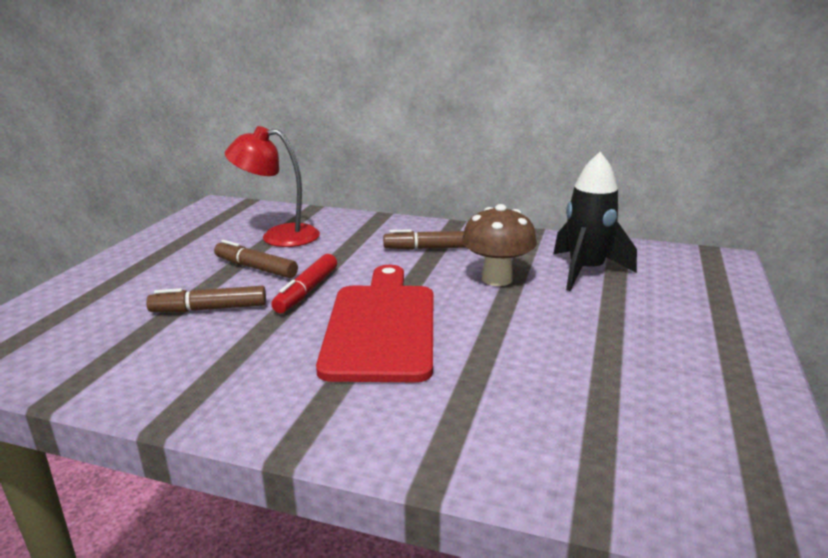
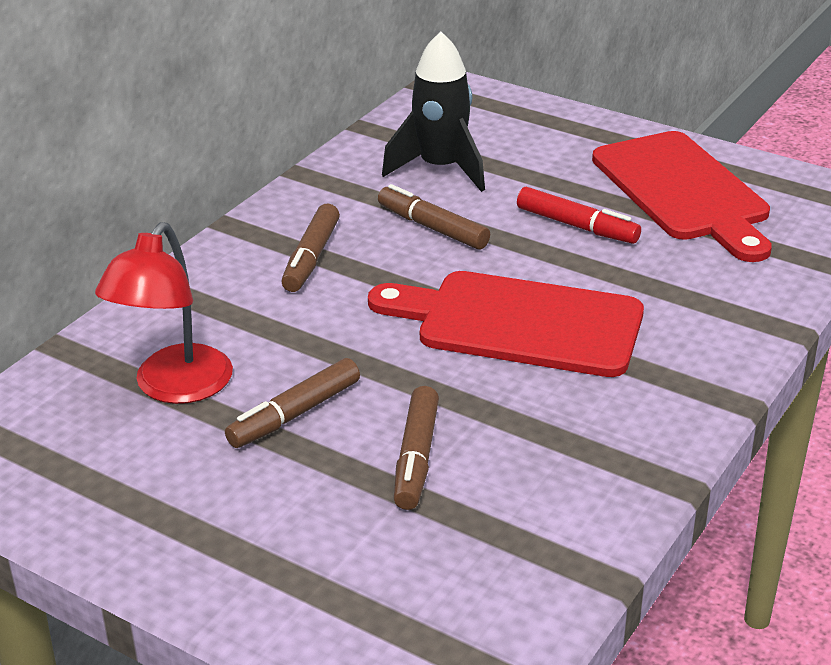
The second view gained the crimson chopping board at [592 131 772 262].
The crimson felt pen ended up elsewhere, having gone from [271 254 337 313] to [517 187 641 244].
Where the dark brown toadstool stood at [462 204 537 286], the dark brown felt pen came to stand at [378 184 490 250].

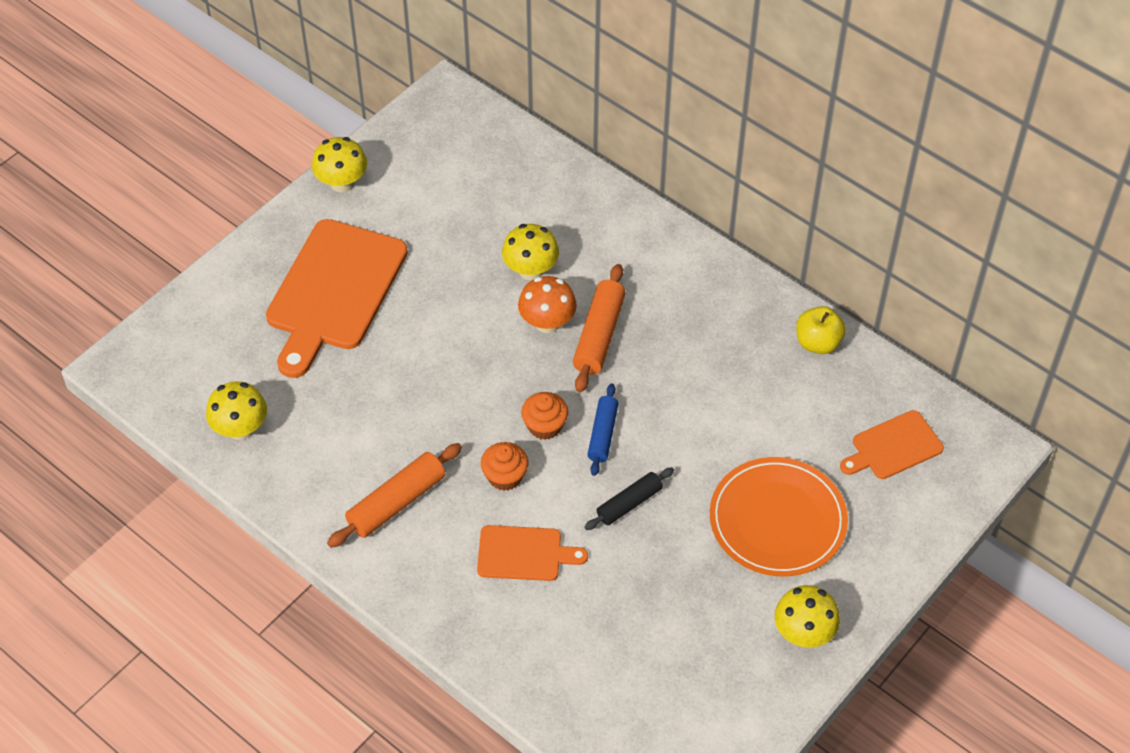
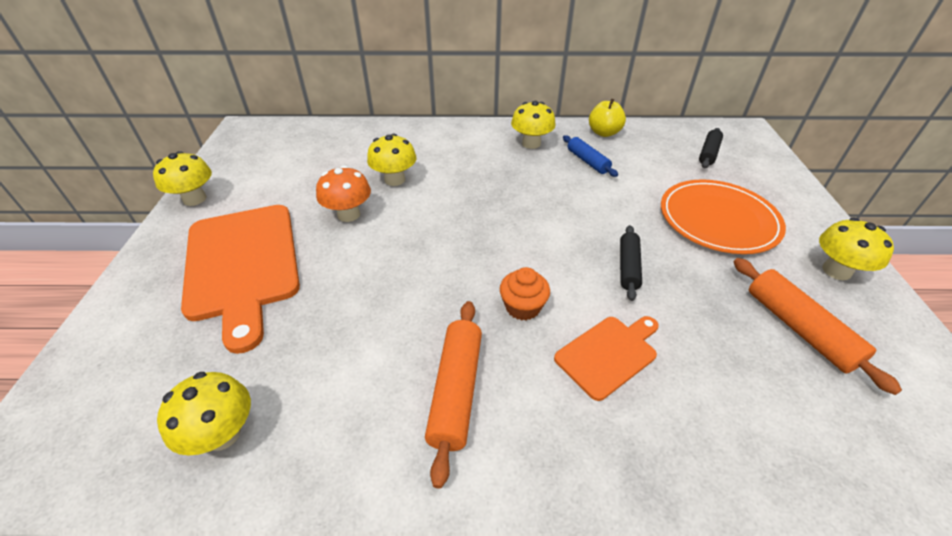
The second view lost the orange muffin at [521 392 568 440].
The second view gained the golden toadstool at [511 101 556 149].
The orange toadstool ended up elsewhere, having gone from [518 276 577 333] to [316 165 371 222].
The orange rolling pin ended up elsewhere, having gone from [573 264 626 392] to [734 258 902 395].
The cobalt rolling pin ended up elsewhere, having gone from [587 383 619 476] to [563 135 618 177].
Where the orange chopping board stood at [840 410 944 479], the jet-black rolling pin came to stand at [699 128 723 168].

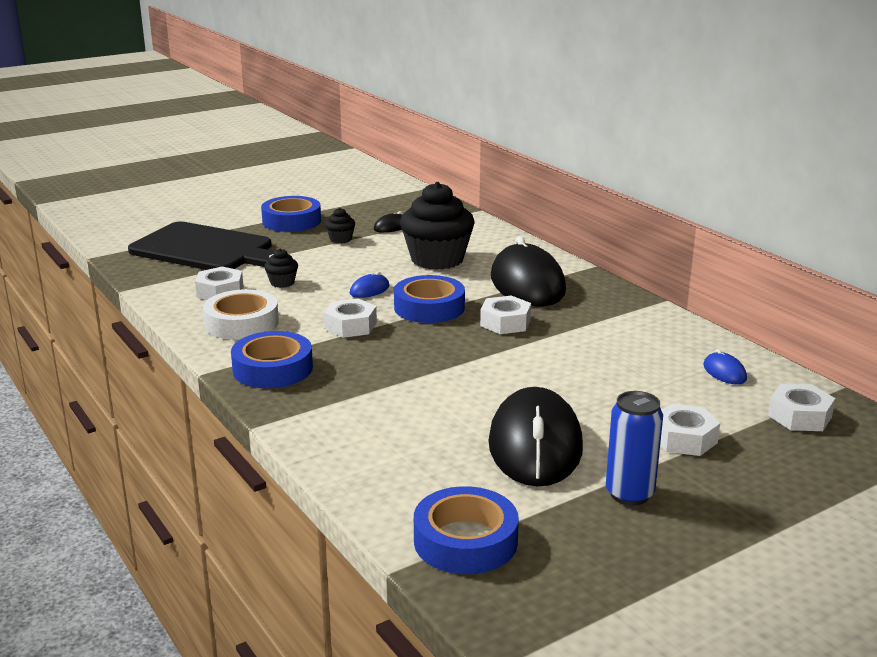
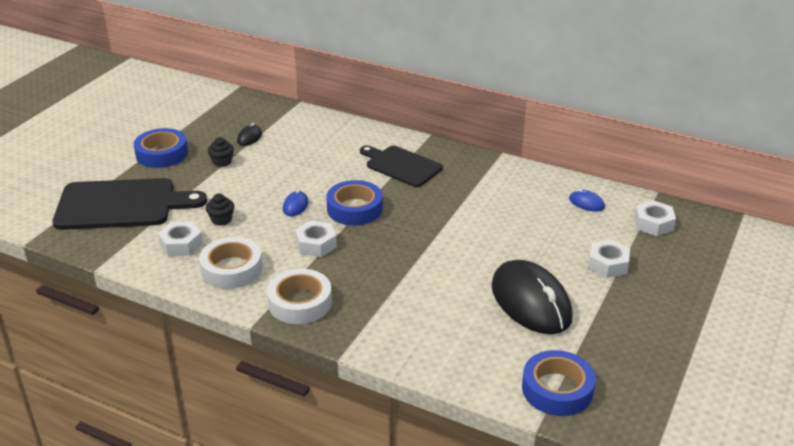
The second view lost the jet-black muffin at [400 182 475 270].
The second view lost the white hexagon nut at [480 296 531 334].
The second view lost the cobalt can at [606 391 663 506].
Where the jet-black mouse stood at [491 236 566 306], the jet-black chopping board came to stand at [360 145 443 187].
What was the cobalt roll of tape at [231 331 313 388] turned into the white roll of tape at [267 269 332 324].

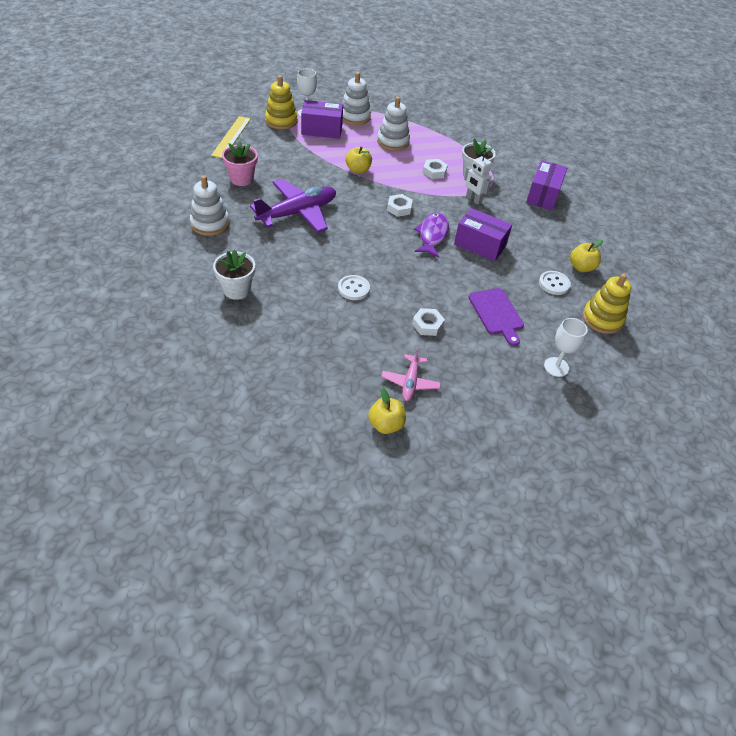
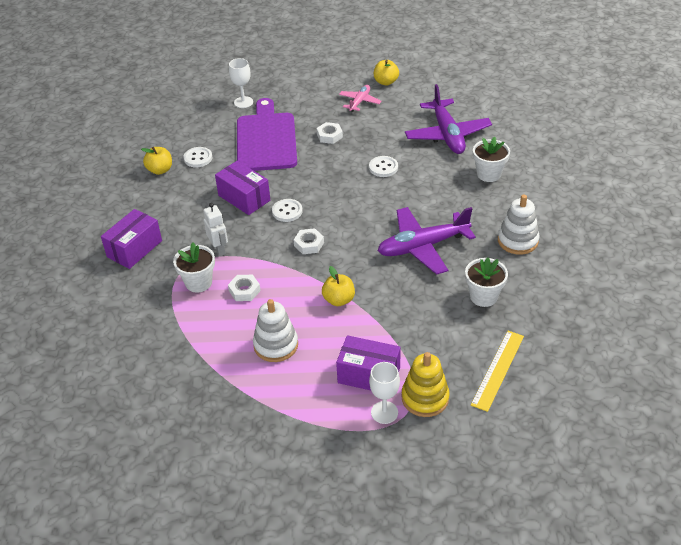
The second view lost the white stacking rings at [342 72 371 125].
The second view lost the golden stacking rings at [582 273 631 334].
The second view gained the royal purple plane at [405 84 492 154].
Where the royal purple fish stood at [414 212 449 257], the white shirt button came to stand at [272 199 303 222].
What was the rosy plant pot at [222 141 258 186] turned into the white plant pot at [465 258 508 307].
The size of the royal purple chopping board at [468 288 524 346] changed by a factor of 1.75.

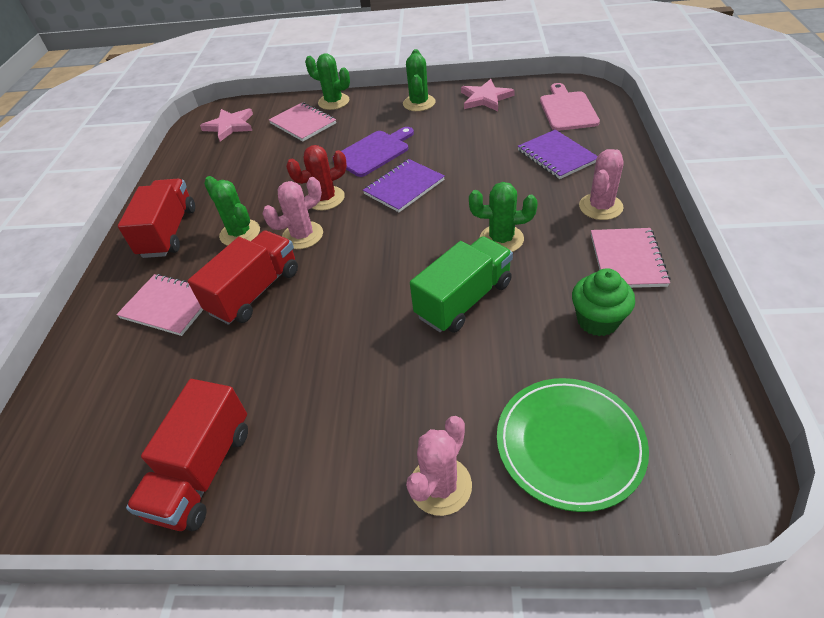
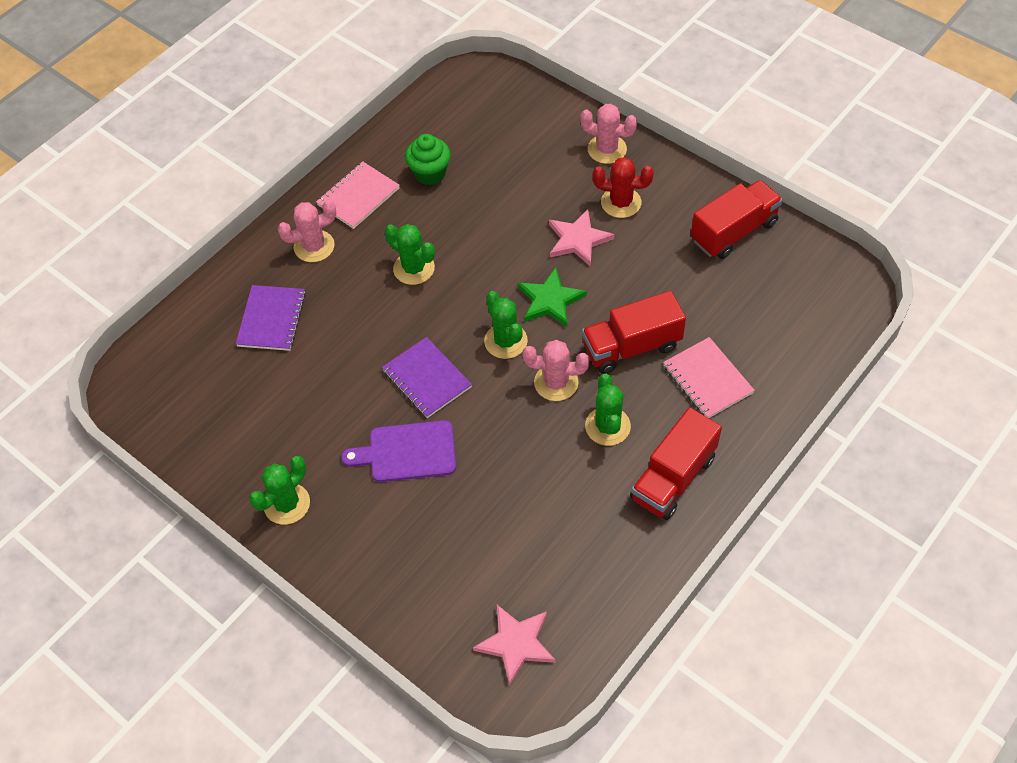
The second view lost the rosy notebook at [269 102 336 141].
The second view lost the leaf-green toy truck at [410 236 513 333].
The second view lost the leaf-green plate at [497 378 649 512].
The second view lost the rosy chopping board at [540 83 600 131].
The second view gained the leaf-green star shape at [518 267 587 327].
The crimson cactus ended up elsewhere, having gone from [286 145 347 210] to [593 157 654 218].
The leaf-green cactus ended up elsewhere, having gone from [305 53 350 110] to [484 291 528 359].
The rosy star shape ended up elsewhere, having gone from [461 79 515 111] to [549 209 614 267].
The royal purple notebook at [363 159 445 212] ended up facing another way, 60 degrees clockwise from before.
The rosy cactus at [406 416 472 516] ended up facing another way, 45 degrees clockwise from before.

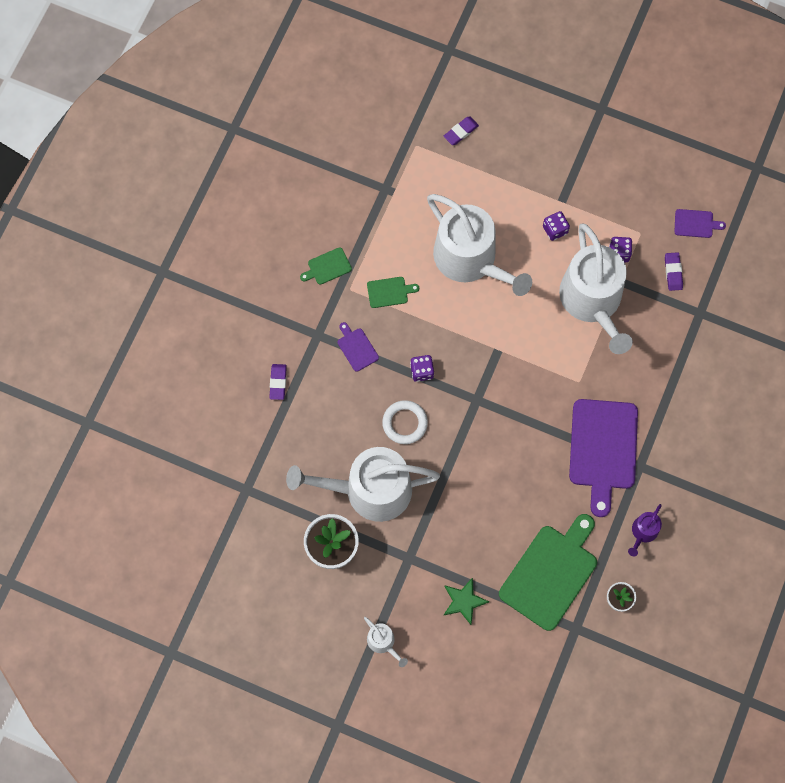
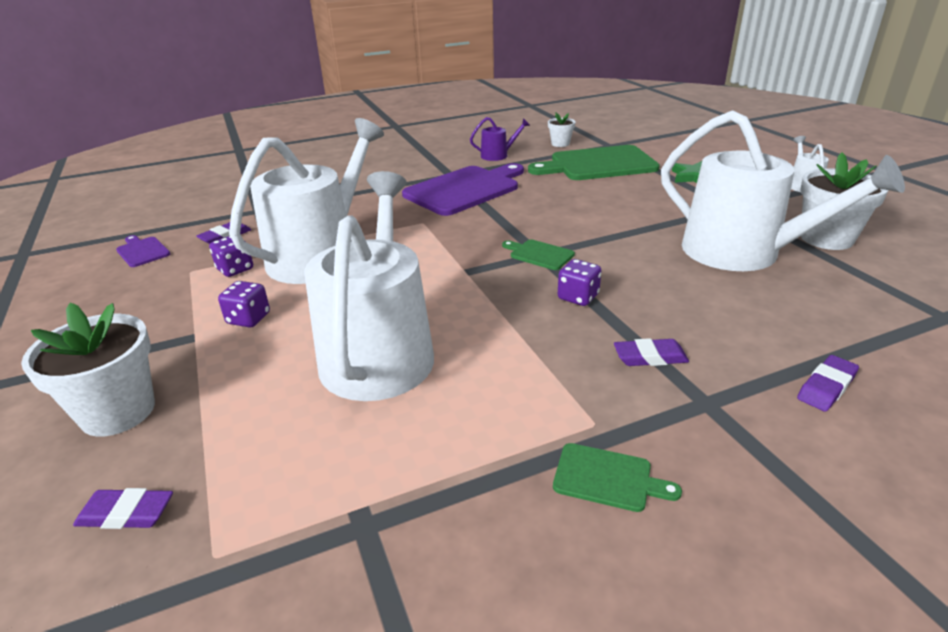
The second view lost the white hoop at [382 400 428 444].
The second view gained the white plant pot at [21 303 155 437].
The leaf-green chopping board ended up elsewhere, having gone from [367 277 419 308] to [502 240 575 270].
Where the royal purple chopping board stood at [338 322 379 372], the royal purple eraser came to stand at [614 338 689 366].

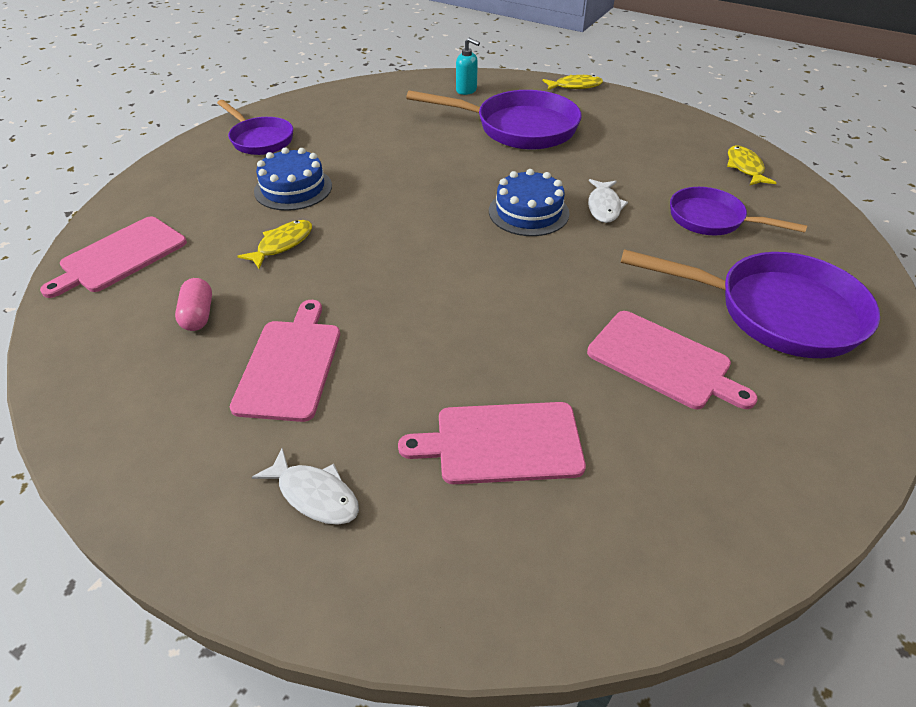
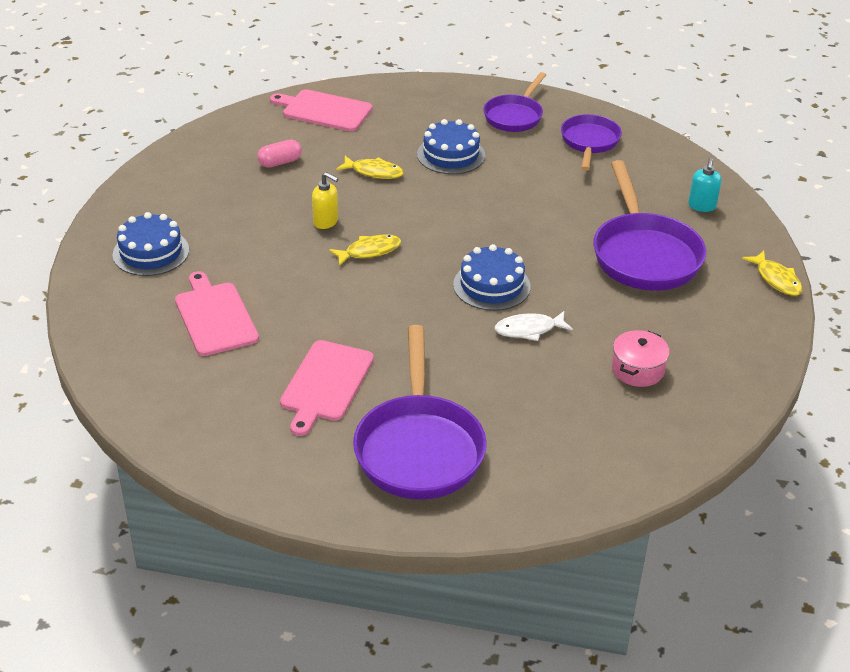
The second view lost the rosy chopping board at [230 300 340 422].
The second view gained the golden soap pump at [312 172 338 229].
The second view gained the rosy cooking pot at [612 330 670 387].
The royal purple frying pan ended up elsewhere, having gone from [670 187 807 235] to [561 114 622 171].
The golden fish ended up elsewhere, having gone from [727 145 777 186] to [329 234 401 266].
Where the white fish stood at [252 448 359 525], the cobalt gateau came to stand at [113 212 189 276].

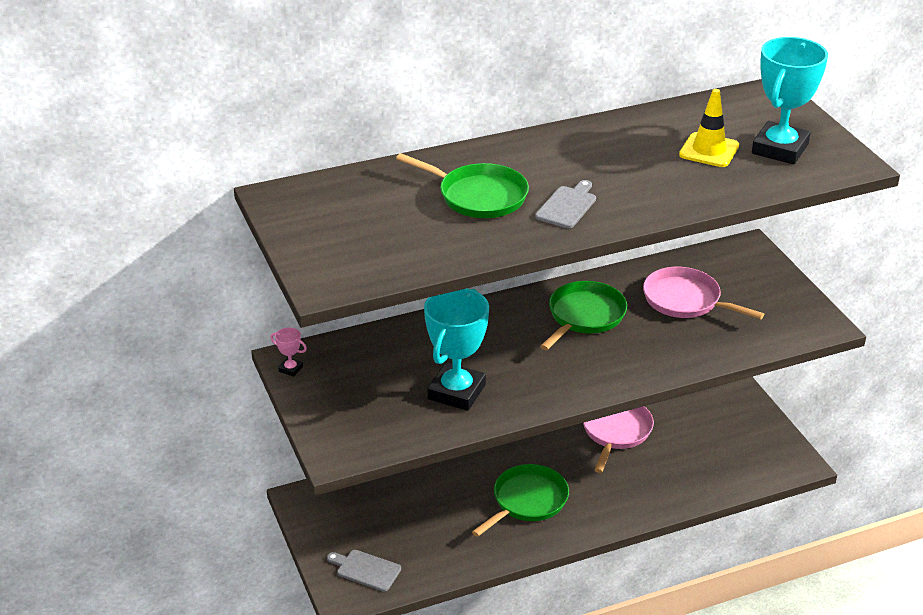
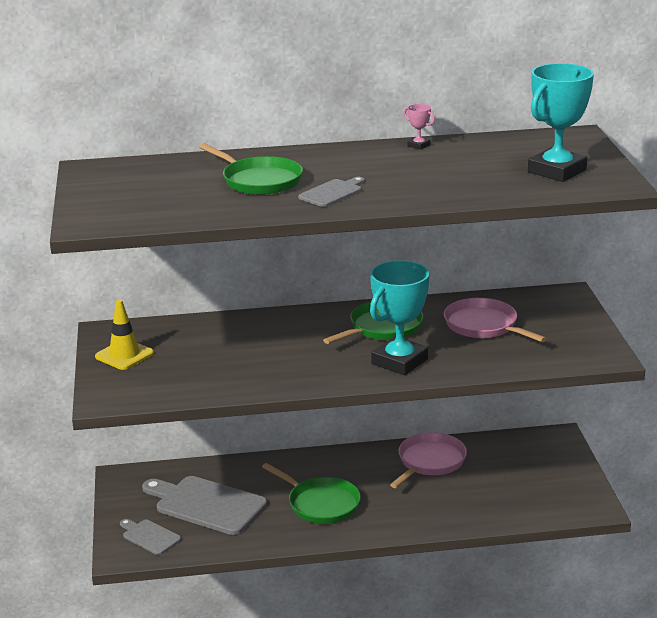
The second view gained the gray chopping board at [142 476 267 535].
The rosy trophy ended up elsewhere, having gone from [271 328 307 377] to [404 104 435 150].
The aqua trophy ended up elsewhere, having gone from [424 288 489 411] to [370 260 430 375].
The golden safety cone ended up elsewhere, having gone from [679 89 739 167] to [95 299 154 370].
The leaf-green frying pan at [472 464 569 537] ended up facing another way, 75 degrees clockwise from before.

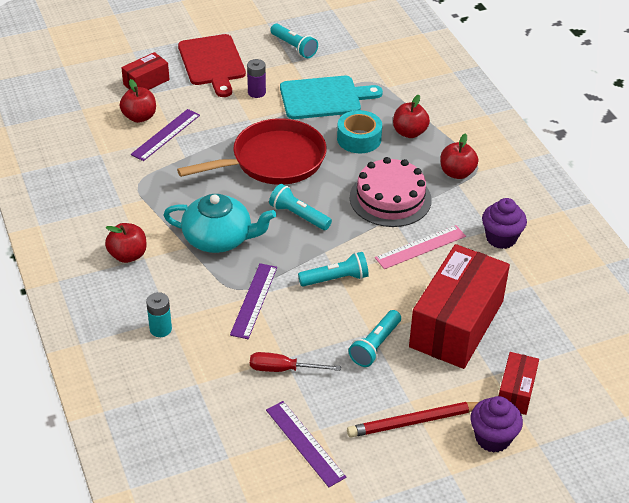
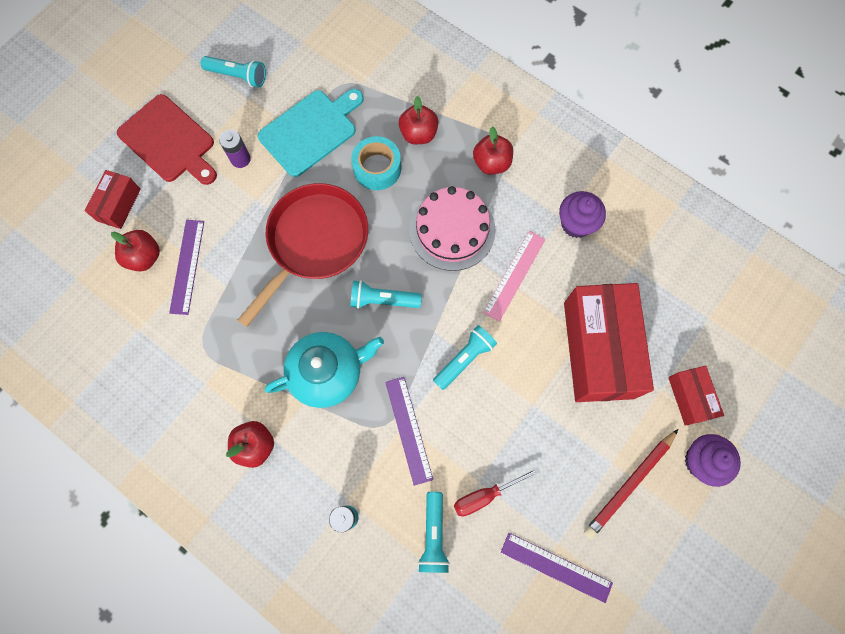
The aqua torch ended up elsewhere, having gone from [349 310 401 367] to [418 492 450 573].

